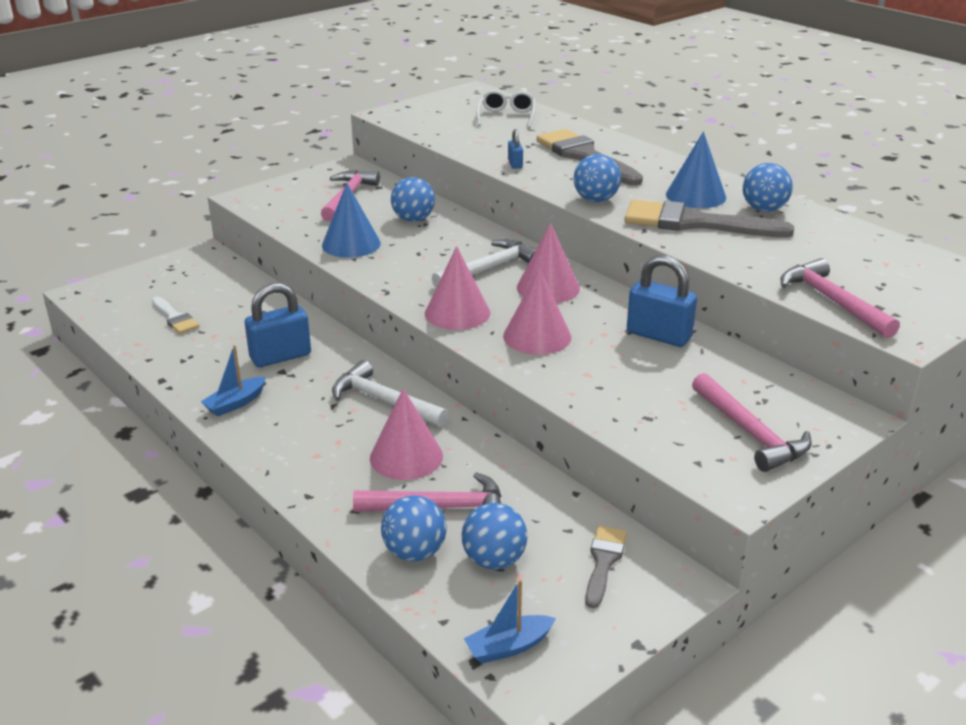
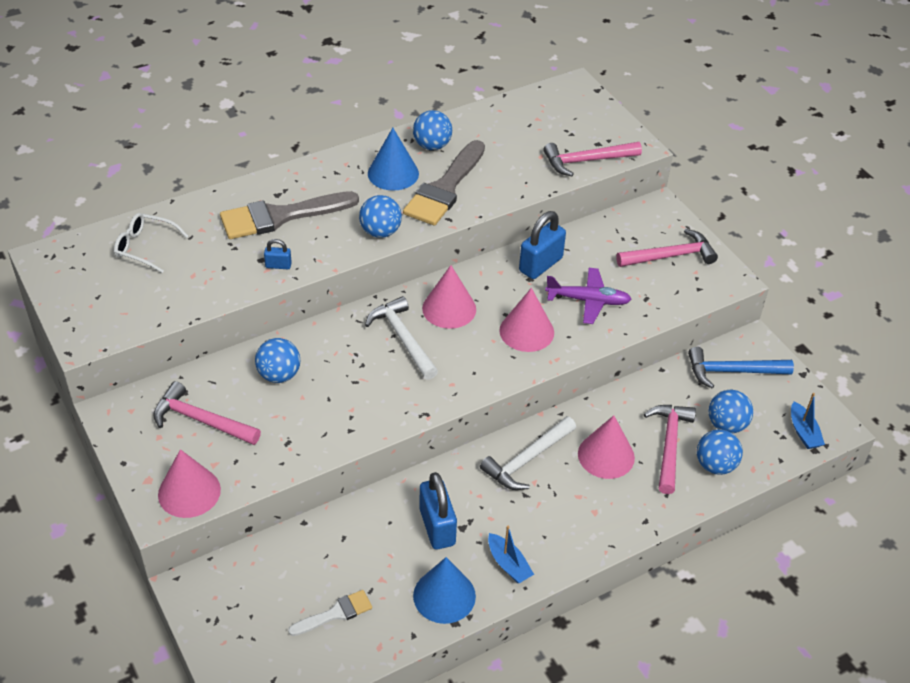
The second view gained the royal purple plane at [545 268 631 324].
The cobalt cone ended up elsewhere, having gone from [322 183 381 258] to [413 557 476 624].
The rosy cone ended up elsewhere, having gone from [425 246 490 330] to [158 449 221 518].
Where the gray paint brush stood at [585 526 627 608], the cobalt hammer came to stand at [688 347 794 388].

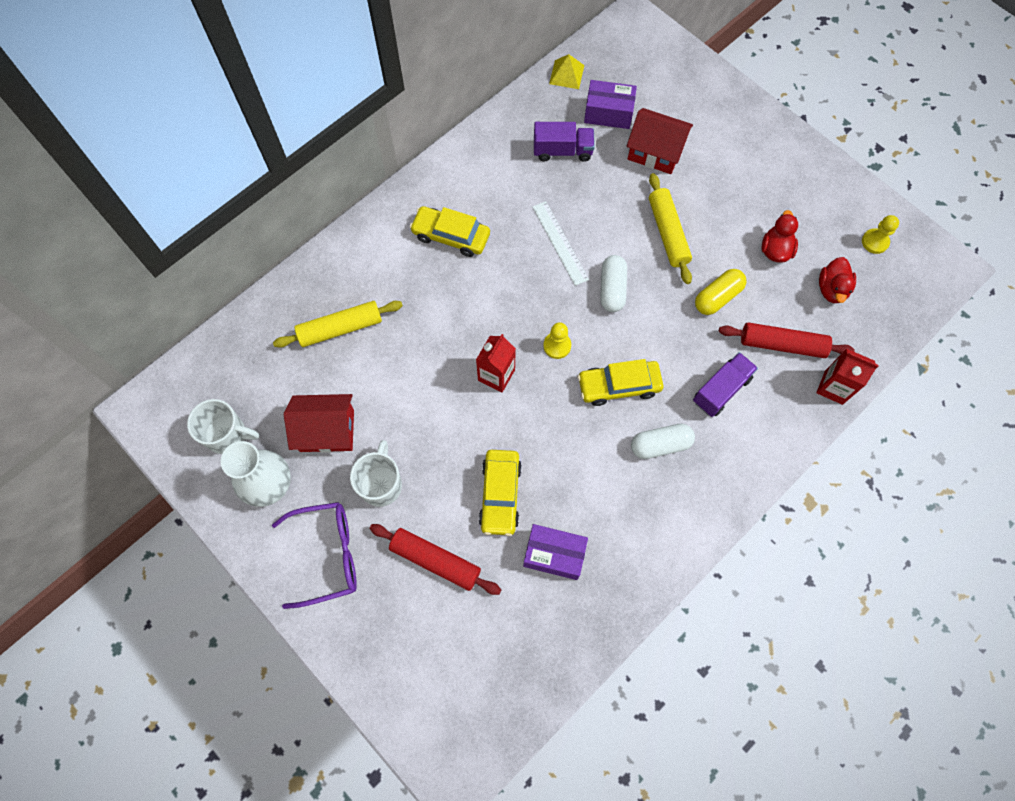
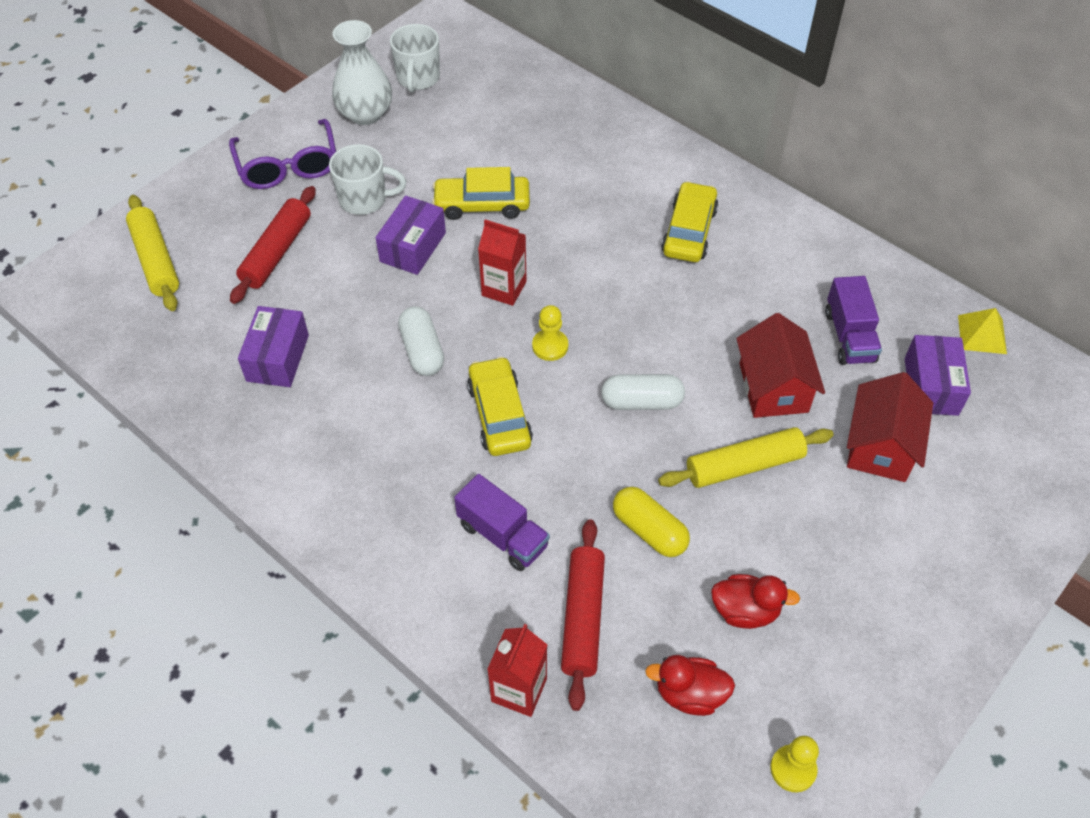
The second view lost the white straightedge at [533 201 589 286].
The second view gained the royal purple package at [375 196 446 275].
The golden rolling pin ended up elsewhere, having gone from [273 301 403 348] to [126 195 179 311].
The crimson cottage ended up elsewhere, having gone from [284 394 354 453] to [736 313 825 418].
The golden car ended up elsewhere, having gone from [479 450 522 536] to [432 167 530 220].
The white capsule ended up elsewhere, having gone from [631 424 695 459] to [398 306 444 376].

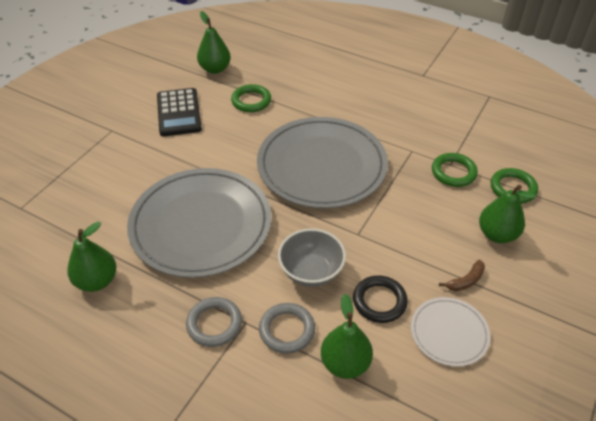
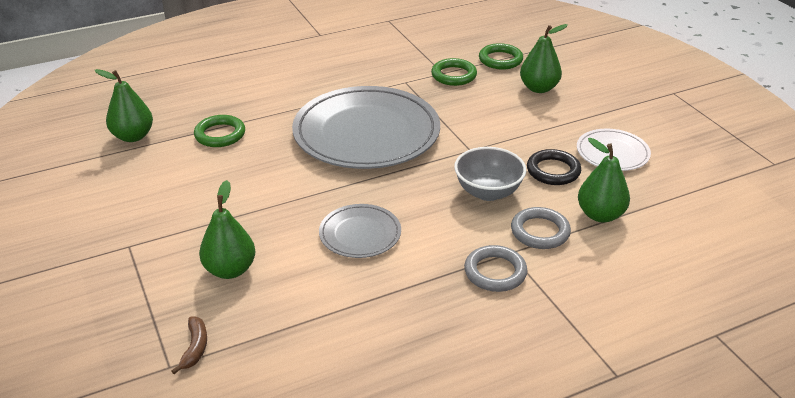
The second view lost the jet-black calculator at [157 88 202 136].
The leaf-green pear ended up elsewhere, having gone from [67 222 116 292] to [199 180 256 279].
The dark brown banana ended up elsewhere, having gone from [439 260 485 291] to [172 317 207 374].
The size of the gray plate at [127 168 272 278] changed by a factor of 0.48.

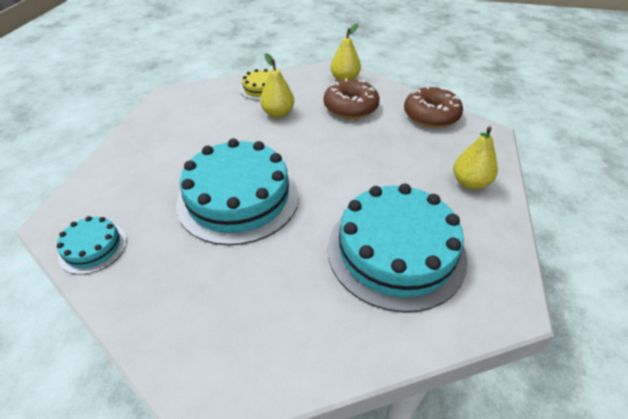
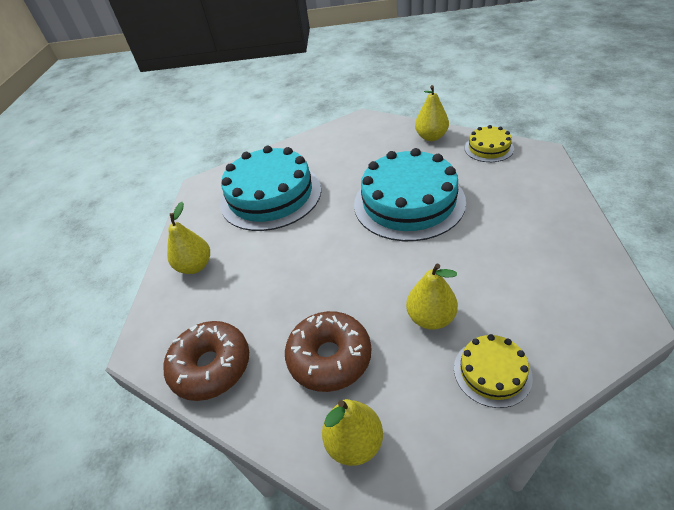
The second view gained the golden pear at [415 85 449 141].
What was the aqua gateau at [57 216 127 275] turned into the golden gateau at [465 125 514 162].

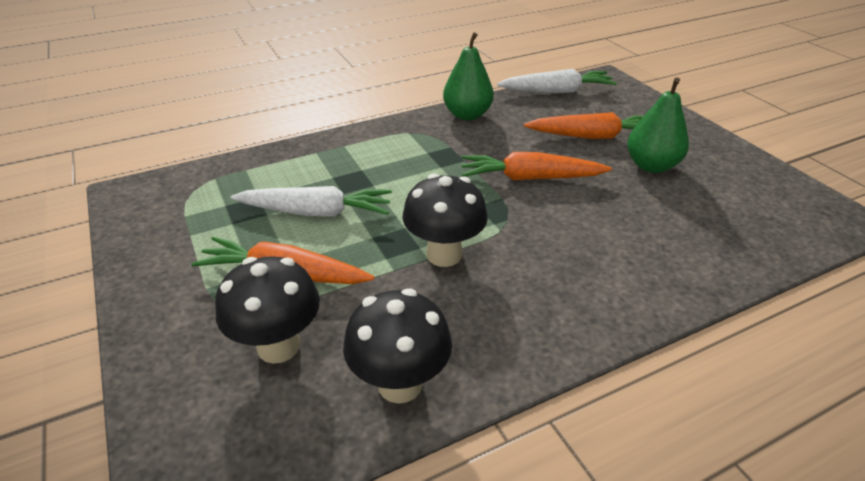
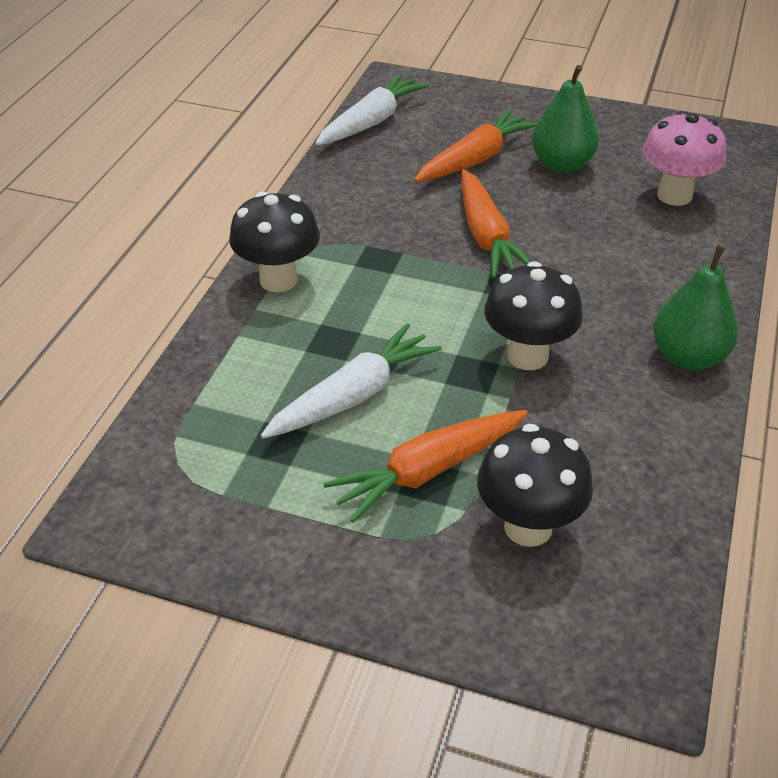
The second view gained the rosy toadstool at [643 111 726 206].
The jet-black toadstool ended up elsewhere, having gone from [343 289 452 404] to [229 191 320 292].
The leaf-green pear ended up elsewhere, having gone from [443 32 494 120] to [653 245 738 370].
The orange toy carrot at [461 152 612 180] ended up facing another way, 60 degrees counterclockwise from before.

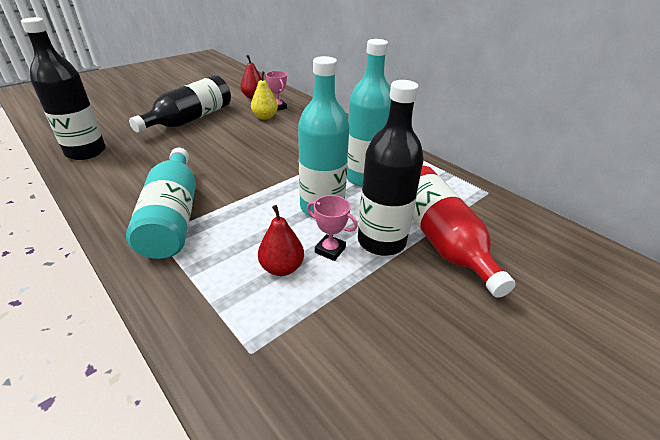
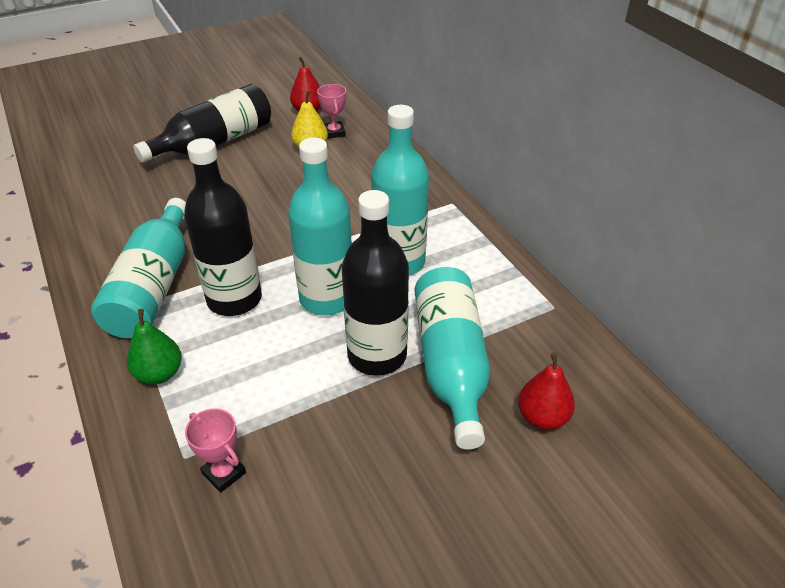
The second view gained the leaf-green pear at [127 309 182 384].
The jet-black bottle ended up elsewhere, having gone from [21 17 106 160] to [184 138 262 316].
The crimson pear ended up elsewhere, having gone from [258 205 304 276] to [518 352 575 430].
The rosy trophy ended up elsewhere, having gone from [307 195 358 261] to [185 408 246 493].
What was the crimson bottle at [412 166 516 298] turned into the aqua bottle at [415 267 490 450].

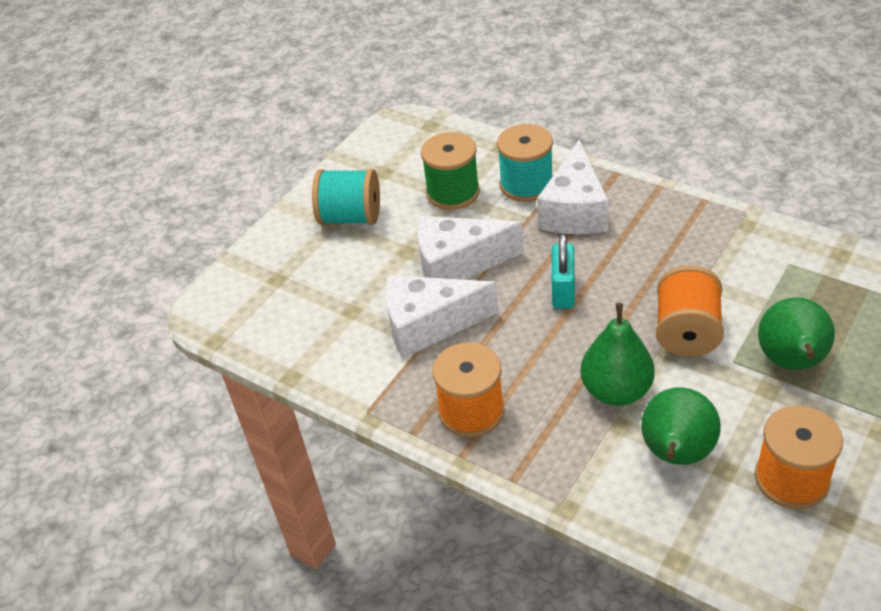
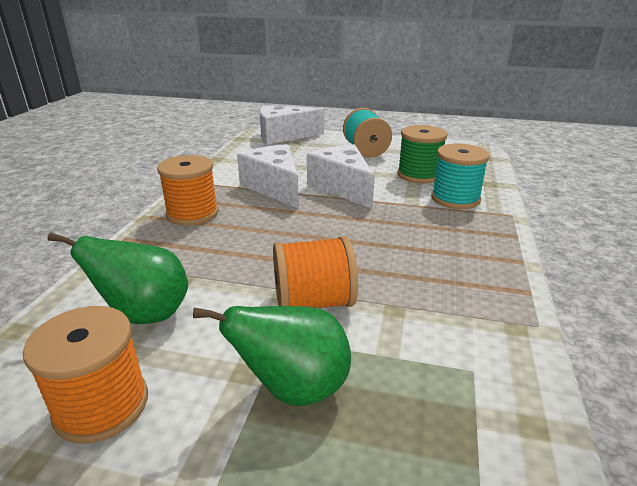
The second view lost the aqua padlock at [552 234 575 309].
The second view lost the leaf-green pear at [580 303 655 406].
The white cheese wedge ended up elsewhere, having gone from [537 139 609 234] to [260 105 324 145].

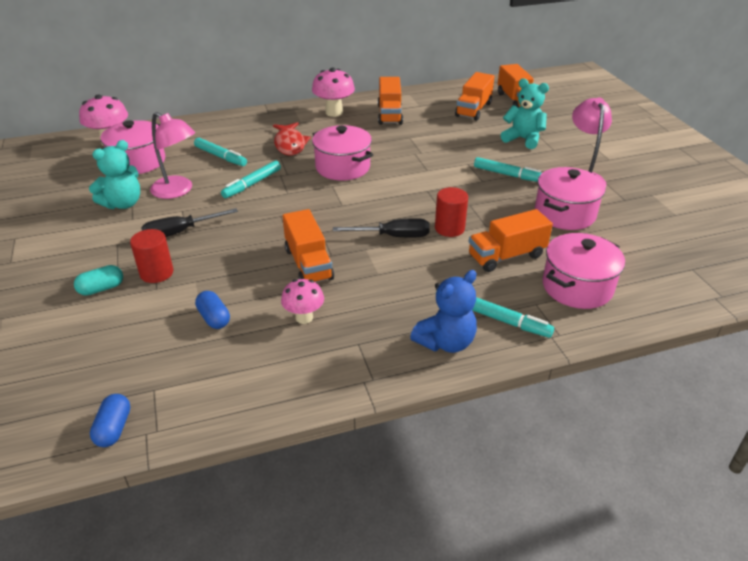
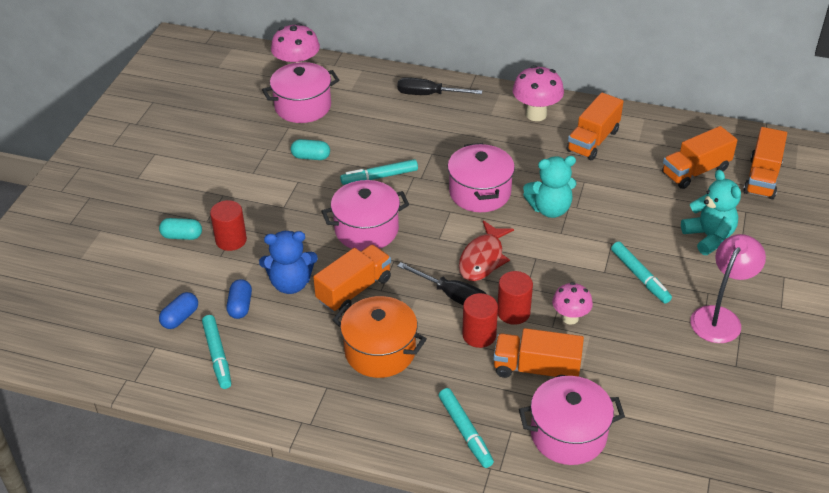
The second view gained the orange cooking pot at [333 296 427 378].
The second view gained the crimson cylinder shape at [462 293 498 348].
The aqua teddy ended up elsewhere, having gone from [89 140 140 209] to [523 156 577 218].
The cobalt capsule ended up elsewhere, having gone from [90 394 130 447] to [159 292 198 329].
The jet-black flat screwdriver ended up elsewhere, having gone from [141 208 238 237] to [397 77 482 95].
The aqua felt pen ended up elsewhere, having gone from [194 138 247 166] to [202 315 231 389].
The crimson fish ended up elsewhere, having gone from [273 122 311 156] to [459 220 514 281].
The rosy toadstool ended up elsewhere, having gone from [281 279 324 324] to [552 282 593 325].
The cobalt teddy ended up elsewhere, having gone from [410 270 477 353] to [259 231 318 294].
The rosy cooking pot ended up elsewhere, having gone from [535 167 606 230] to [322 180 409 251].
Where the rosy lamp stood at [150 112 196 199], the aqua capsule came to stand at [291 139 330 160].
The orange toy truck at [283 209 334 282] ended up facing another way, 150 degrees counterclockwise from before.

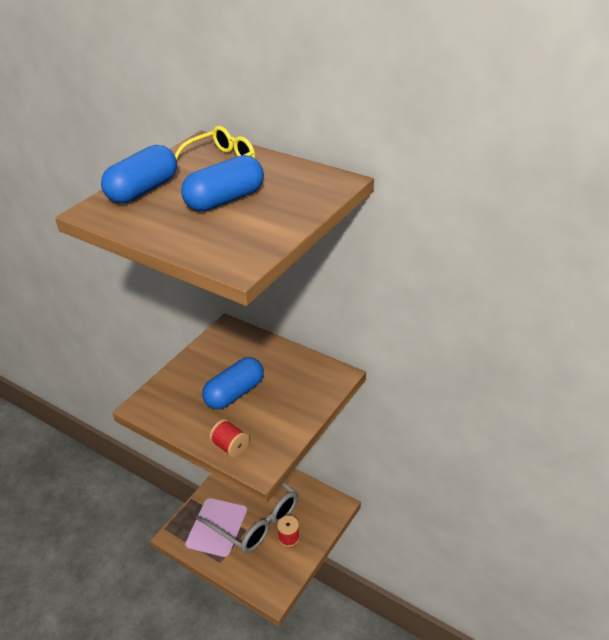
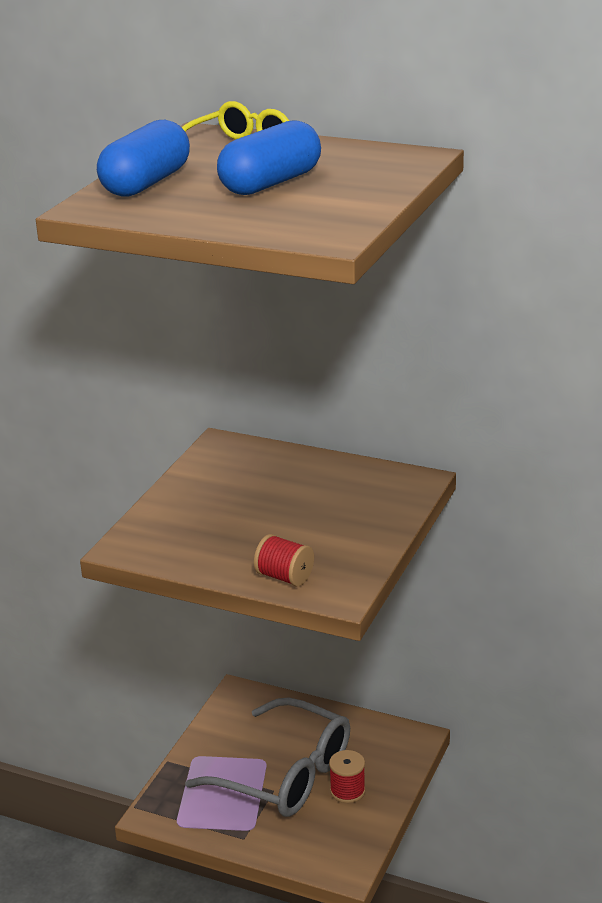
The second view lost the cobalt capsule at [202 357 264 409].

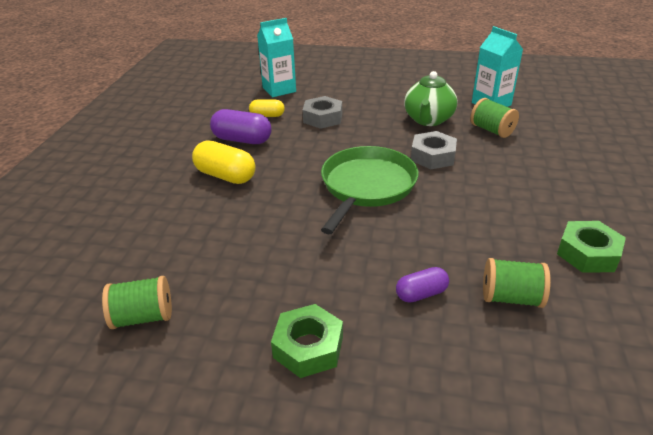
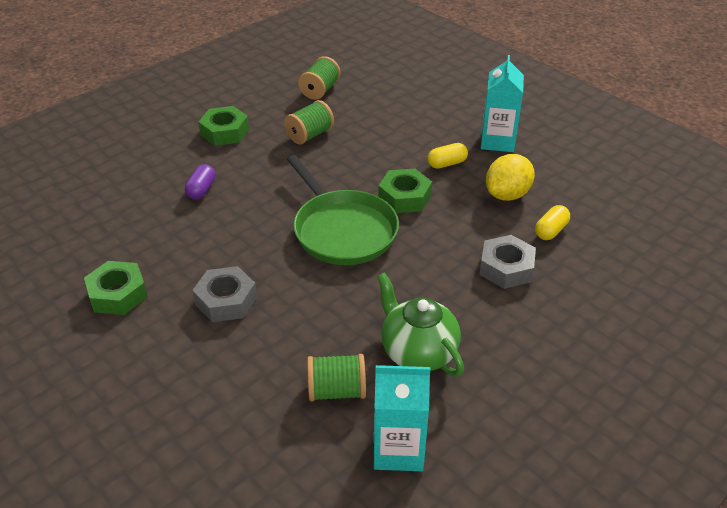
The second view gained the leaf-green hexagon nut at [378 168 432 213].
The aqua milk carton ended up elsewhere, having gone from [257 18 296 97] to [481 55 524 152].
The gray hexagon nut ended up elsewhere, having gone from [411 131 457 169] to [192 266 257 322].
The leaf-green reel of thread ended up elsewhere, having gone from [483 258 551 308] to [284 100 334 145].
Where the royal purple capsule stood at [210 109 272 144], the golden citrus fruit came to stand at [486 154 535 201].
The size of the golden capsule at [192 141 256 184] changed by a factor of 0.60.

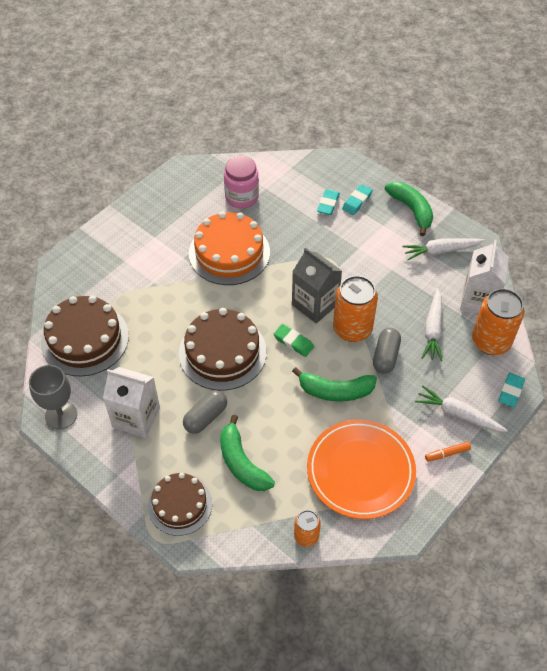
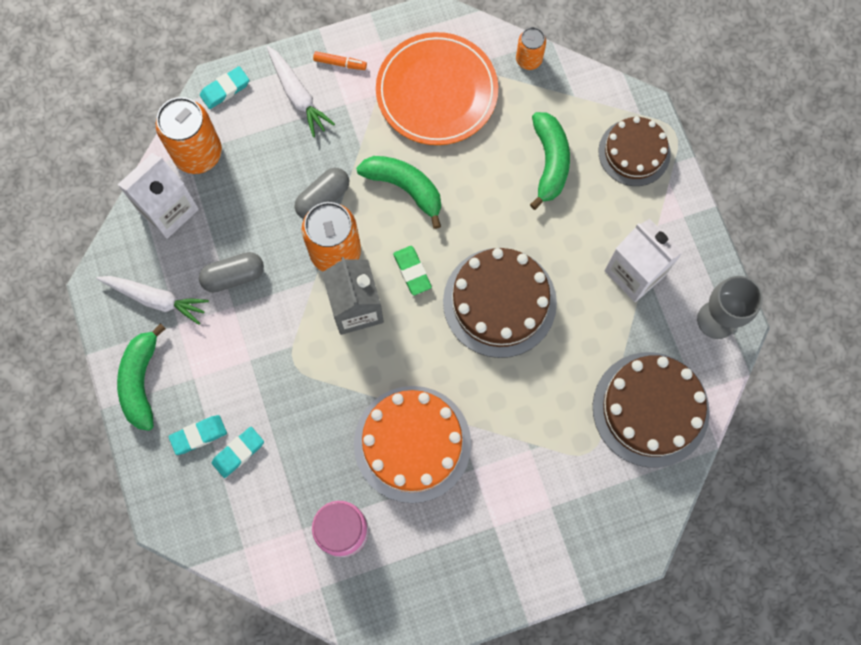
The second view lost the white toy carrot at [422 288 443 361].
The gray capsule ended up elsewhere, having gone from [183 390 227 434] to [199 252 264 293].

